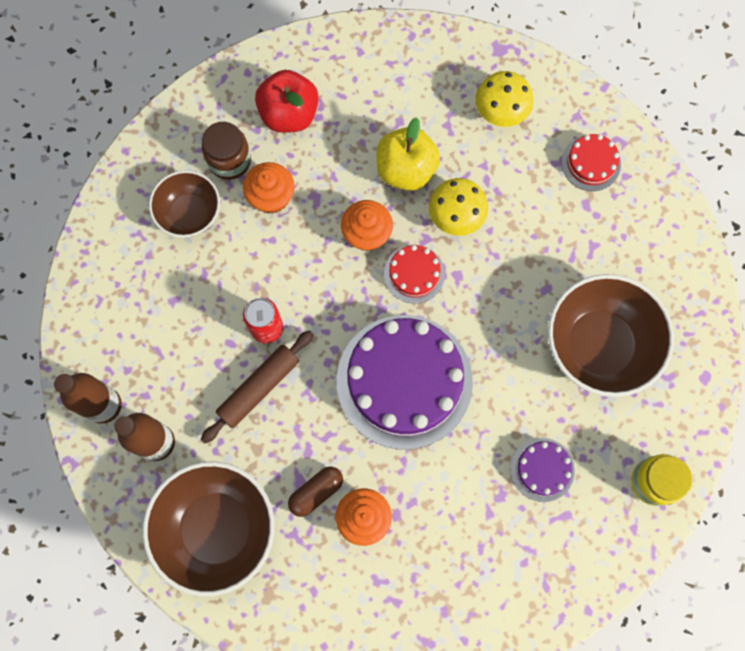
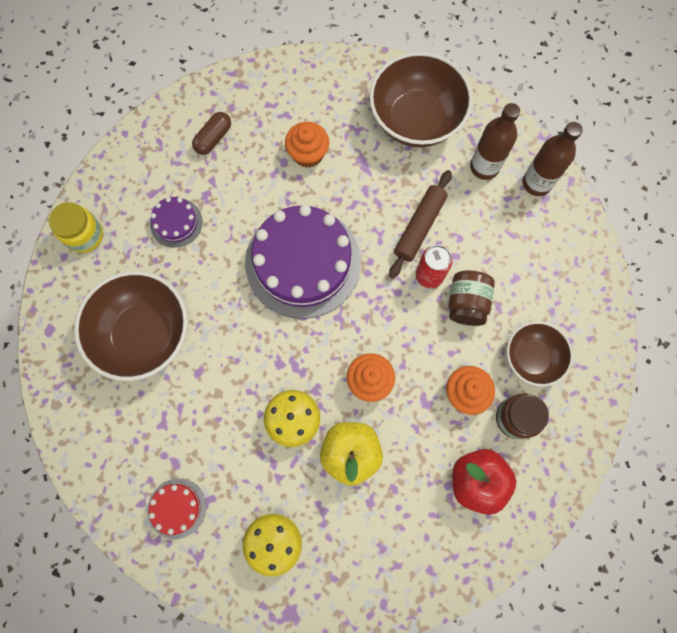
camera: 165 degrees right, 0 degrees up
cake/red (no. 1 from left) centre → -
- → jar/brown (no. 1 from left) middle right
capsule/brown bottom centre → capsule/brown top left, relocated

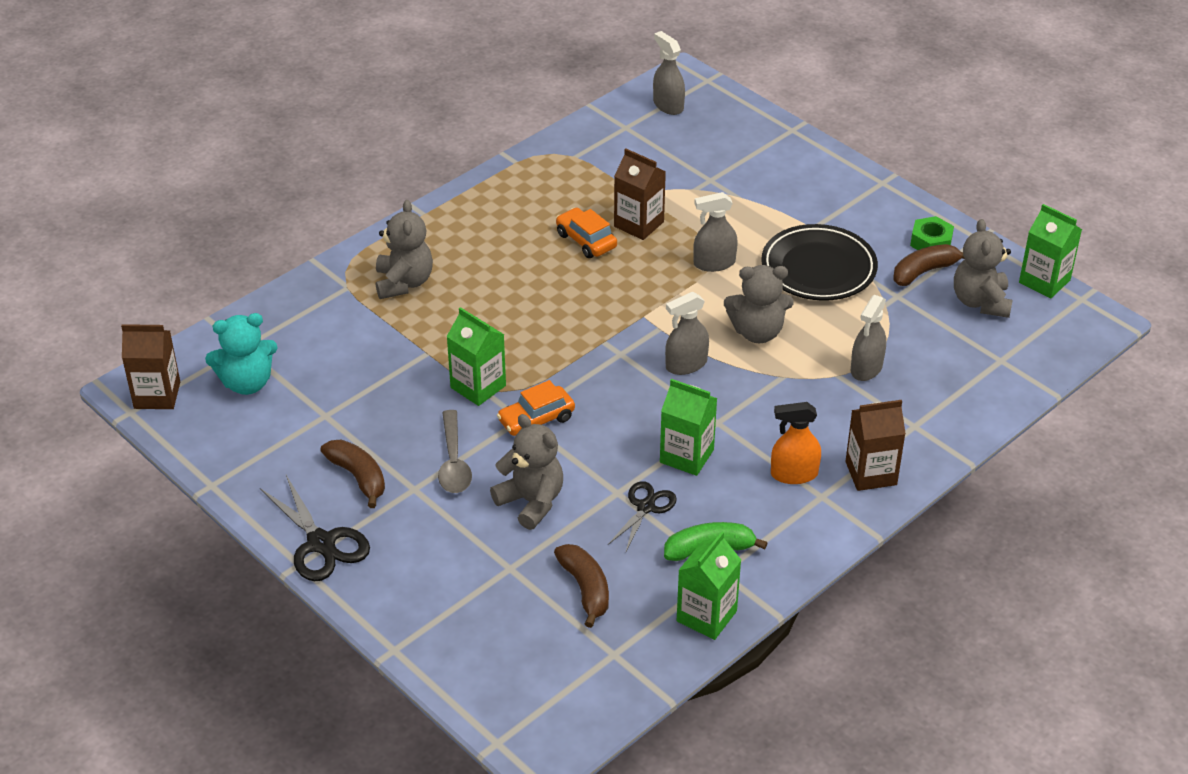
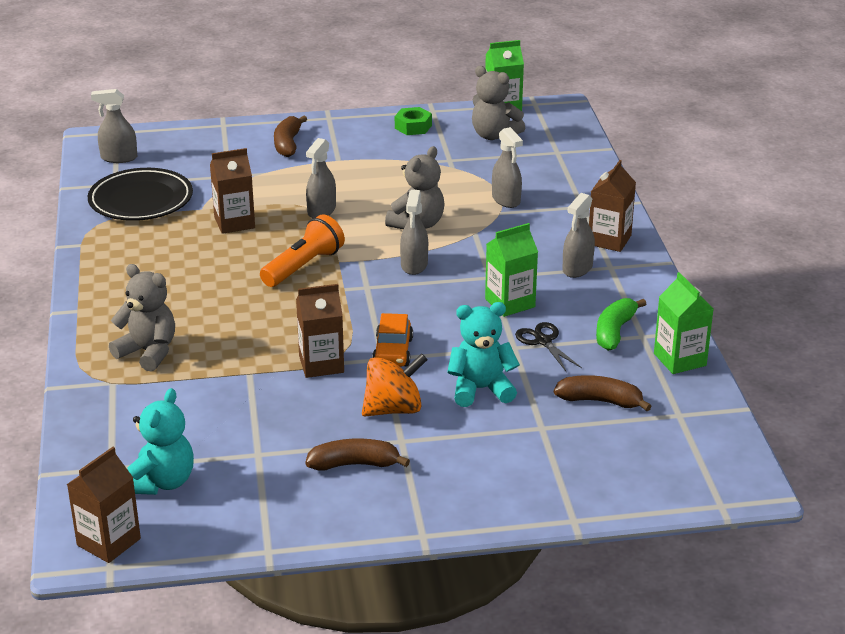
camera: 55 degrees left, 10 degrees down
scissors/black (no. 1 from left) bottom left → -
car/orange (no. 2 from left) top centre → -
- → flashlight/orange centre
plate/black middle right → plate/black top left, relocated
banana/brown (no. 3 from left in the first image) middle right → banana/brown (no. 1 from left) top centre, relocated
spoon/grey centre → spinning top/orange centre
carton/green (no. 1 from left) centre → carton/brown (no. 3 from left) centre
teddy bear/grey (no. 2 from left) centre → teddy bear/turquoise (no. 2 from left) centre
spray bottle/orange middle right → spray bottle/grey (no. 5 from left) middle right

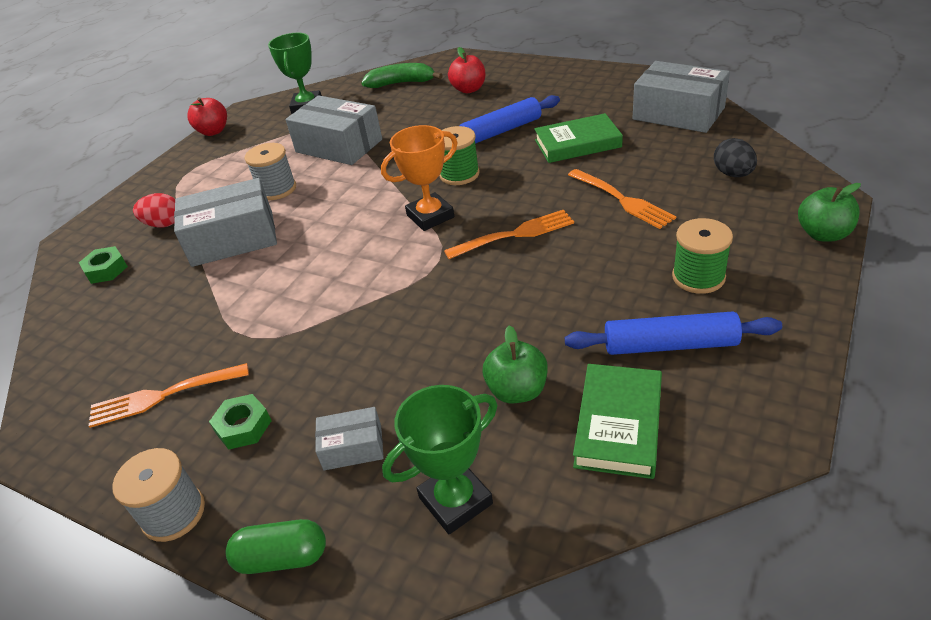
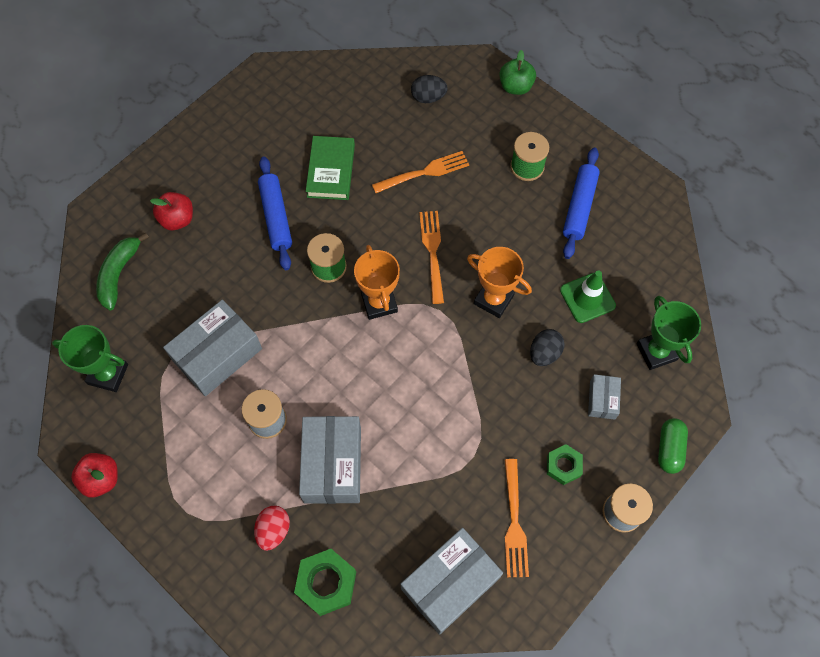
camera: 80 degrees left, 25 degrees up
book/green (no. 2 from left) bottom centre → -
- → trophy/orange (no. 2 from left) centre
- → egg/black (no. 2 from left) middle right
box/grey (no. 4 from left in the first image) top right → box/grey (no. 3 from left) bottom centre, relocated
apple/green (no. 1 from left) centre → traffic cone/green middle right
nut/green (no. 1 from left) middle left → nut/green (no. 1 from left) bottom centre, x1.56

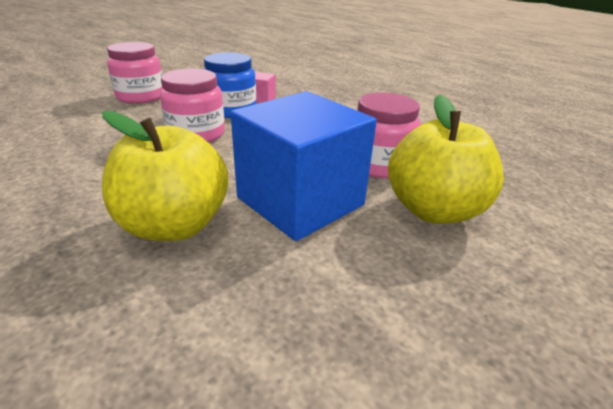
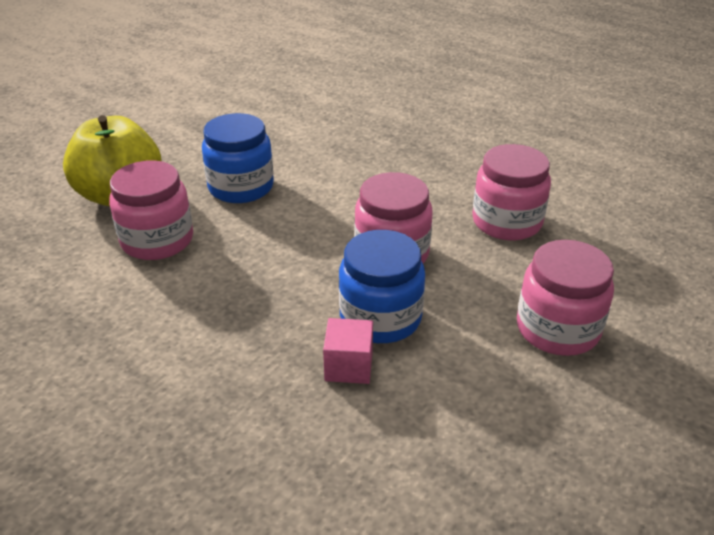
camera: 170 degrees right, 5 degrees up
apple/yellow (no. 1 from left) middle left → -
- → jar/pink (no. 3 from left) middle right
cube/blue centre → jar/blue (no. 1 from left) top centre

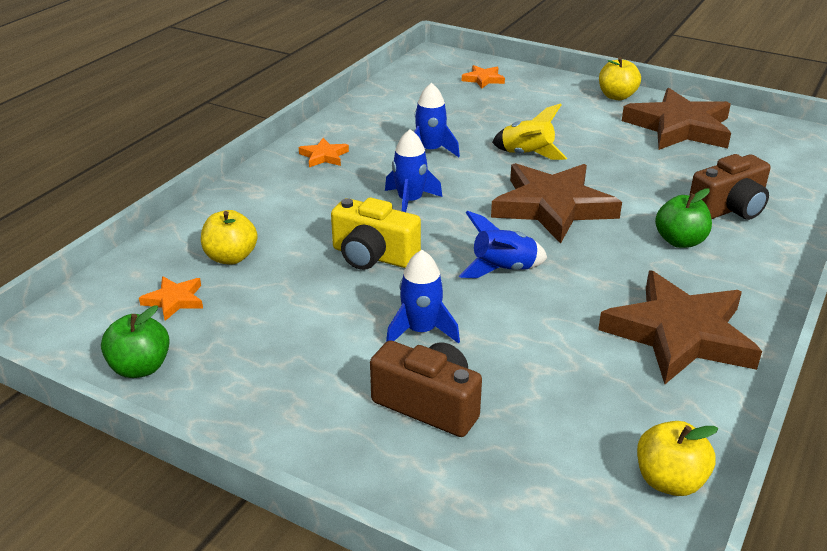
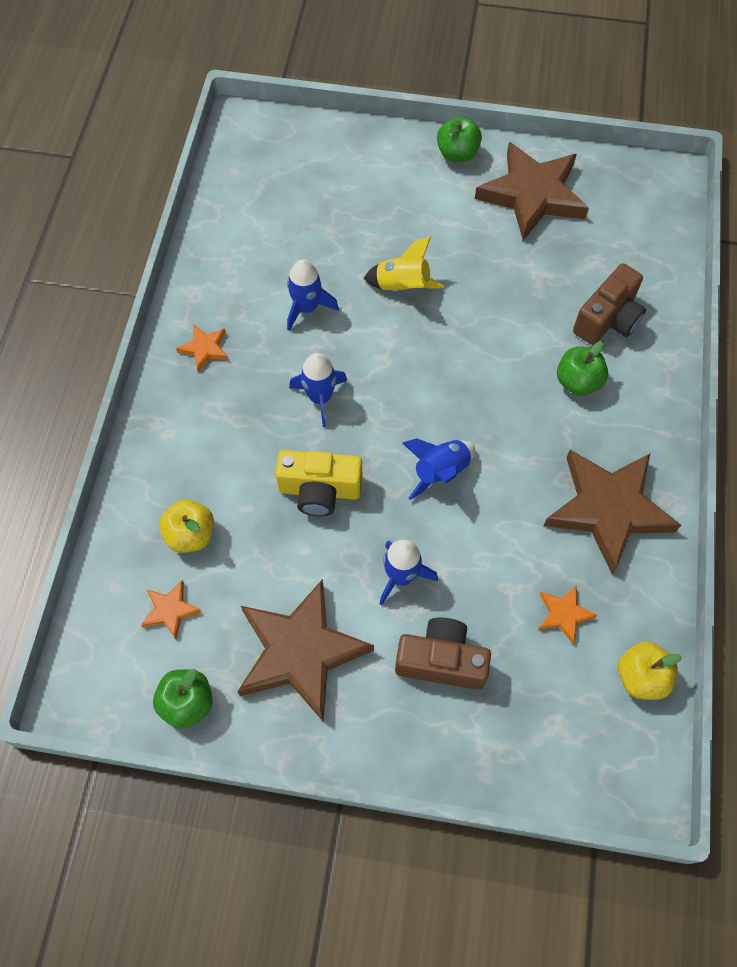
camera: 20 degrees left, 30 degrees up
star/orange (no. 3 from left) top centre → star/orange (no. 3 from left) middle right, relocated
star/brown (no. 1 from left) middle right → star/brown (no. 1 from left) bottom centre, relocated
apple/yellow (no. 2 from left) top right → apple/green (no. 2 from left) top centre

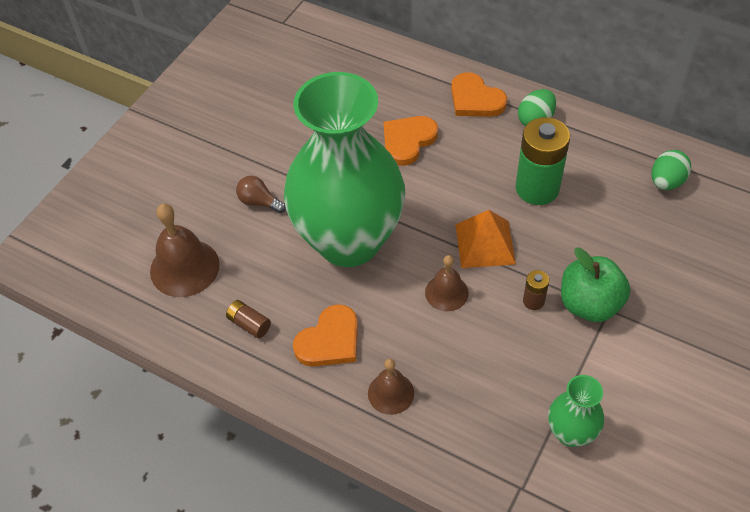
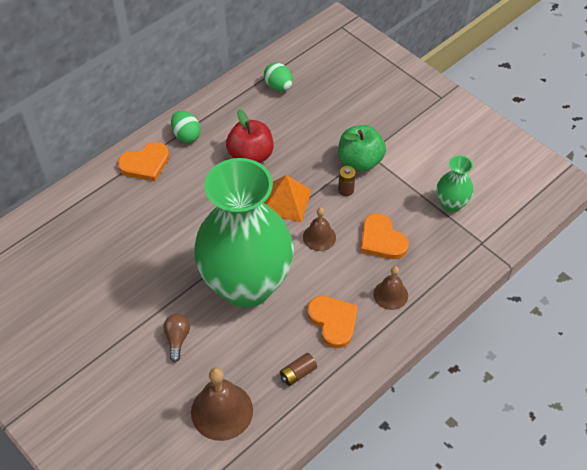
camera: 75 degrees left, 0 degrees up
heart/orange (no. 2 from left in the first image) top centre → heart/orange (no. 3 from left) centre, relocated
battery/green top right → apple/red top centre
light bulb/brown centre → light bulb/brown bottom left, 135 degrees clockwise

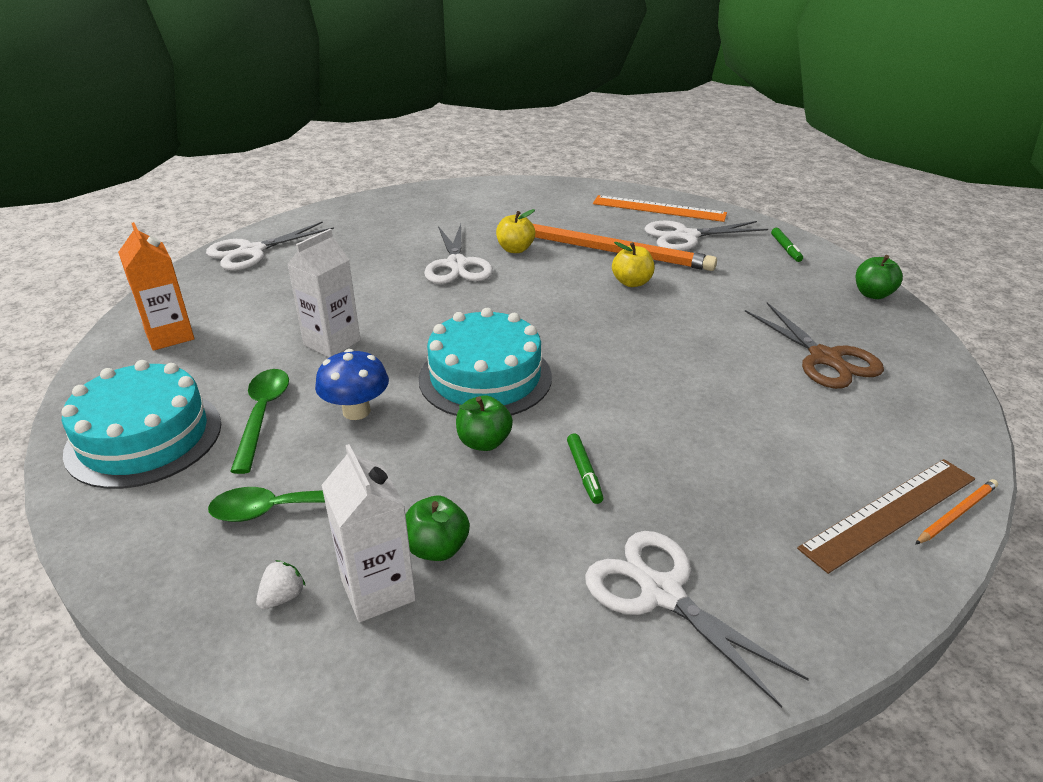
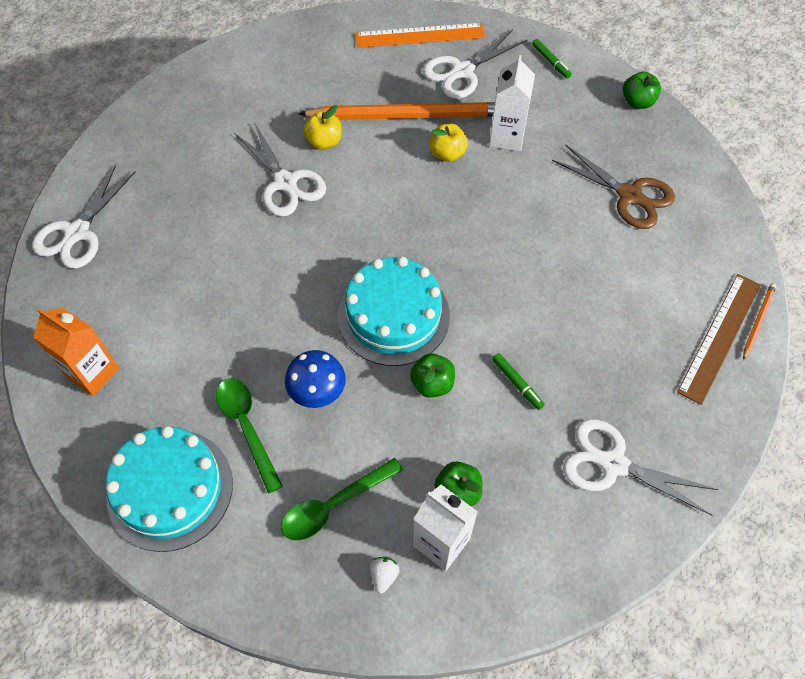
camera: 25 degrees left, 25 degrees up
carton/white (no. 1 from left in the first image) middle left → carton/white (no. 2 from left) top centre, relocated

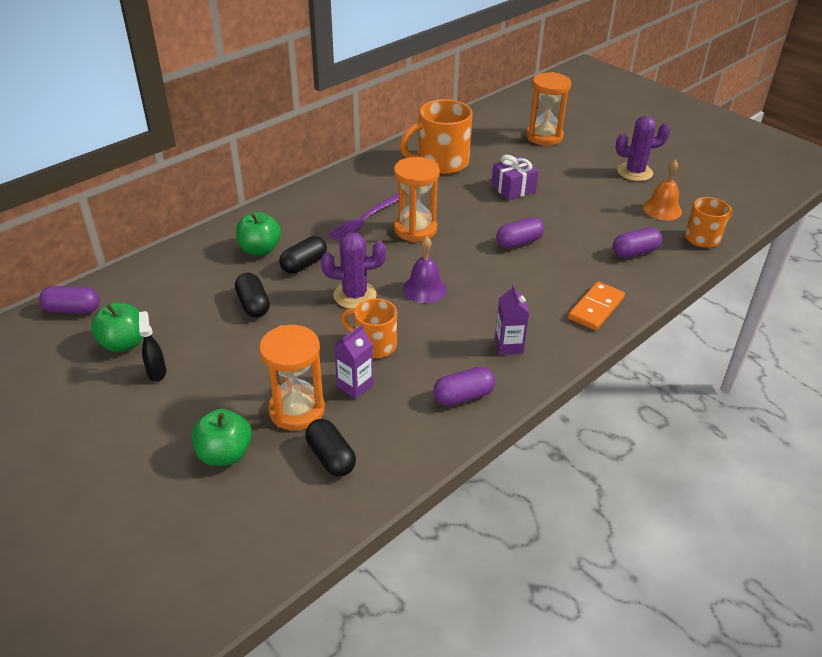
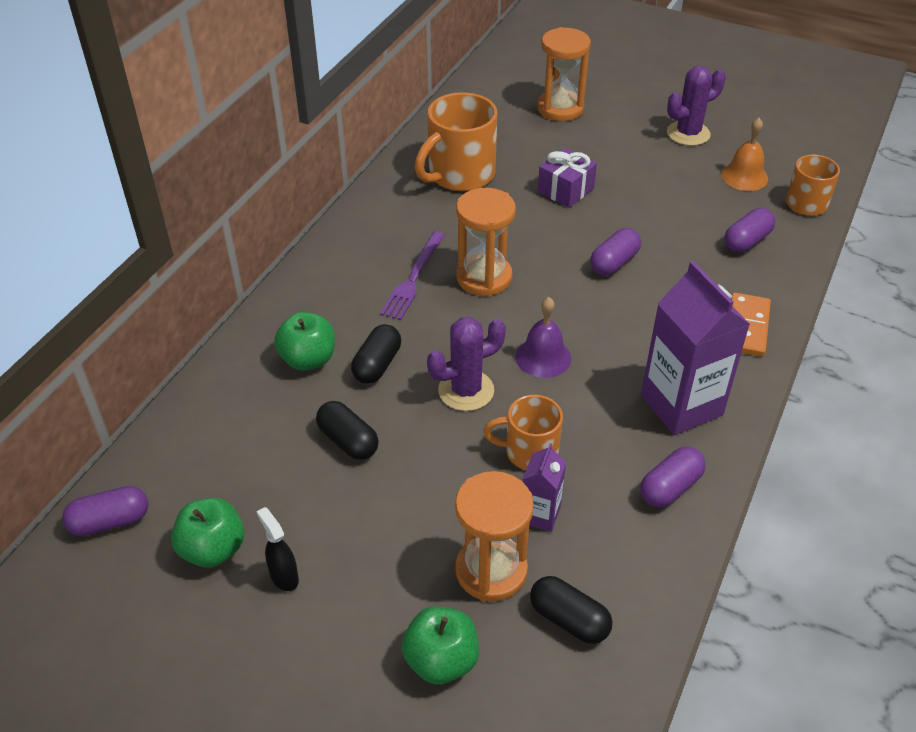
camera: 20 degrees left, 5 degrees up
carton/purple (no. 2 from left) centre → carton/purple (no. 2 from left) middle right, x1.95

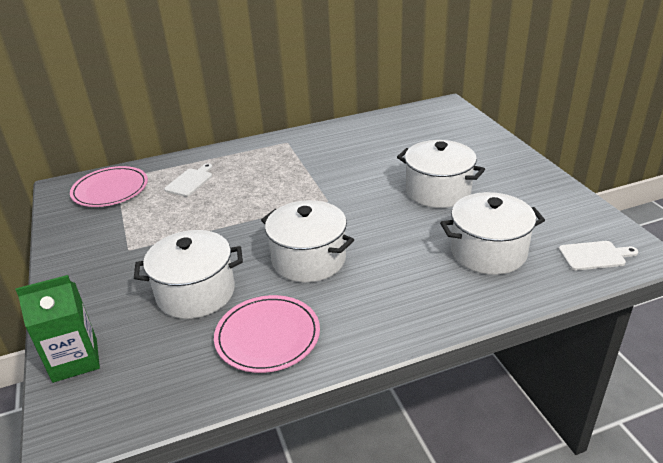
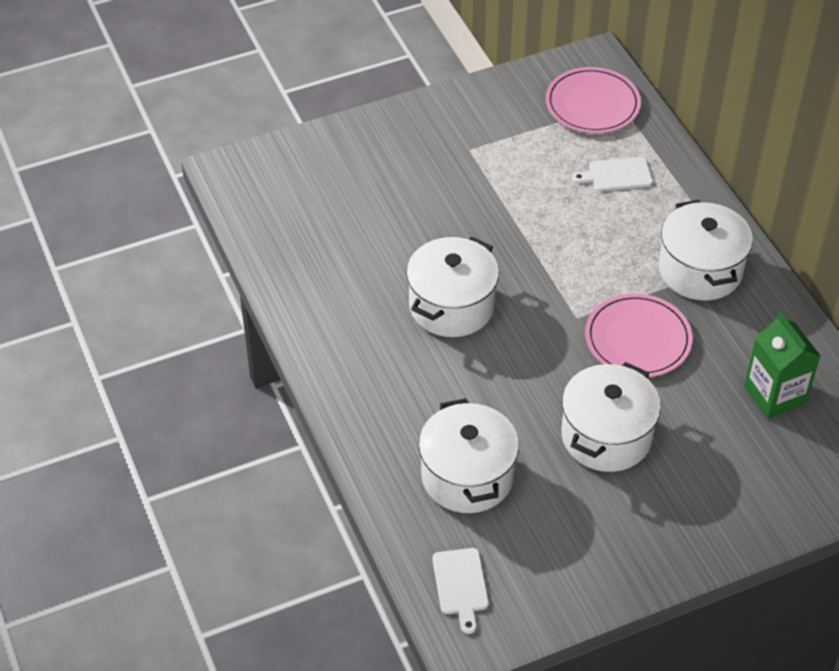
camera: 85 degrees right, 15 degrees up
carton/green bottom left → carton/green middle right, relocated
pot/white (no. 1 from left in the first image) middle left → pot/white (no. 4 from left) middle right, relocated
plate/pink (no. 2 from left) bottom centre → plate/pink (no. 2 from left) middle right, relocated
cutting board/white (no. 1 from left in the first image) middle left → cutting board/white (no. 2 from left) top right, 150 degrees clockwise

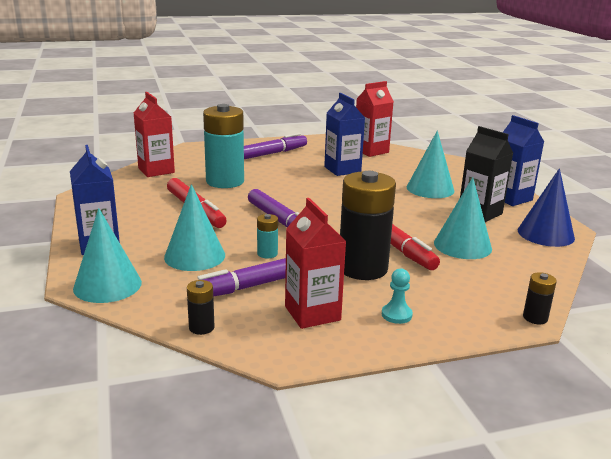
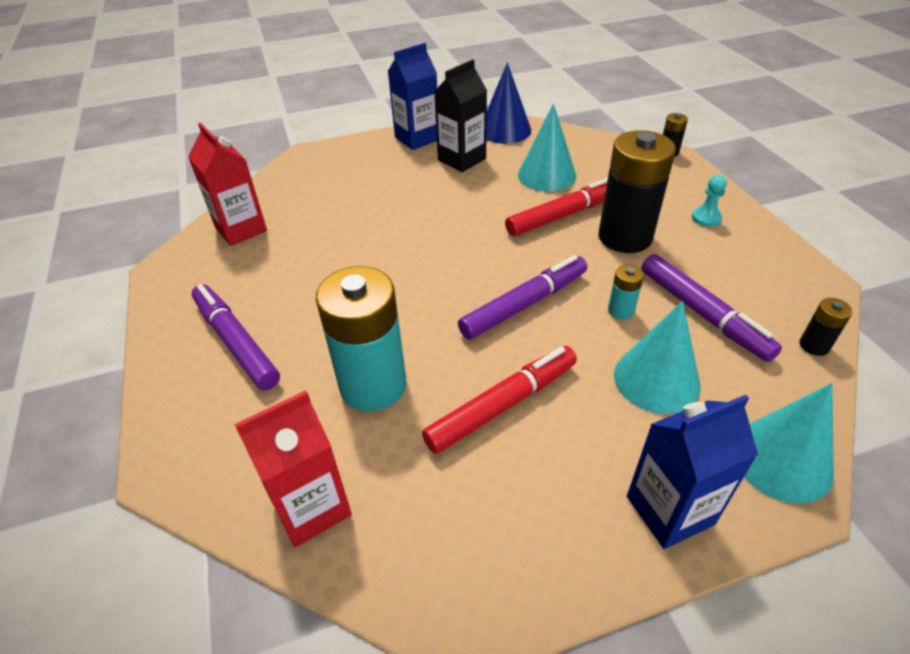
camera: 90 degrees left, 20 degrees up
carton/red (no. 2 from left) centre → -
carton/blue (no. 2 from left) top centre → -
cone/turquoise (no. 3 from left) middle right → -

